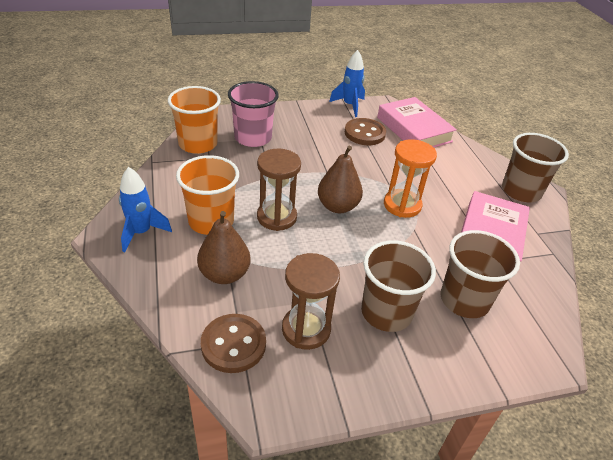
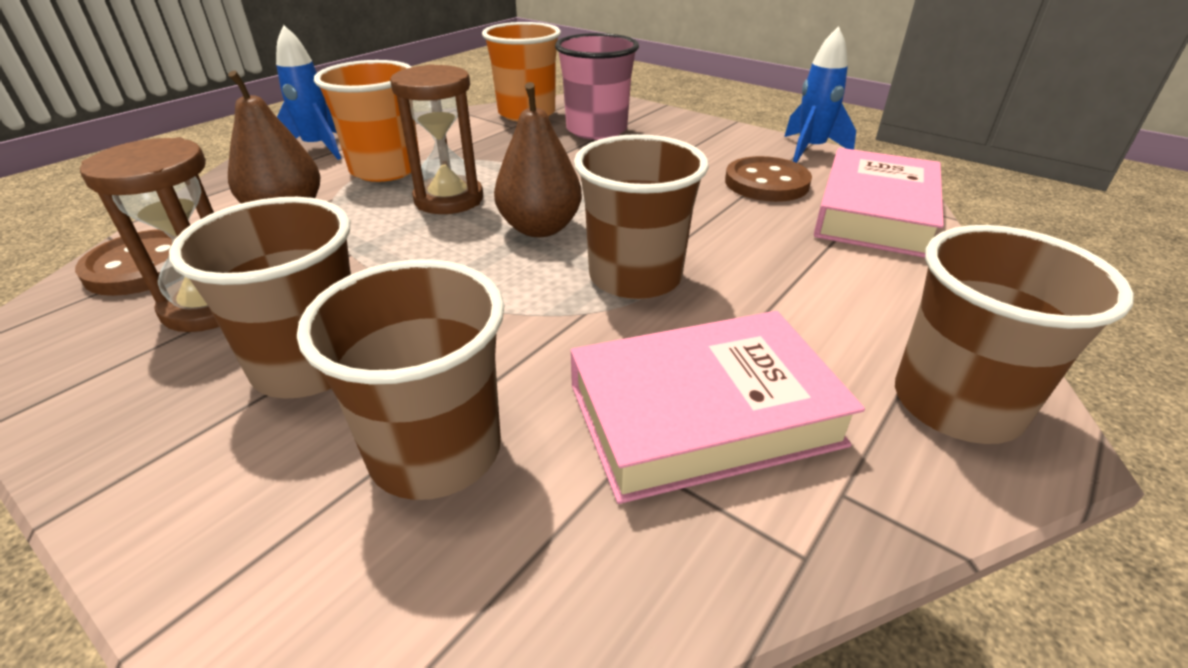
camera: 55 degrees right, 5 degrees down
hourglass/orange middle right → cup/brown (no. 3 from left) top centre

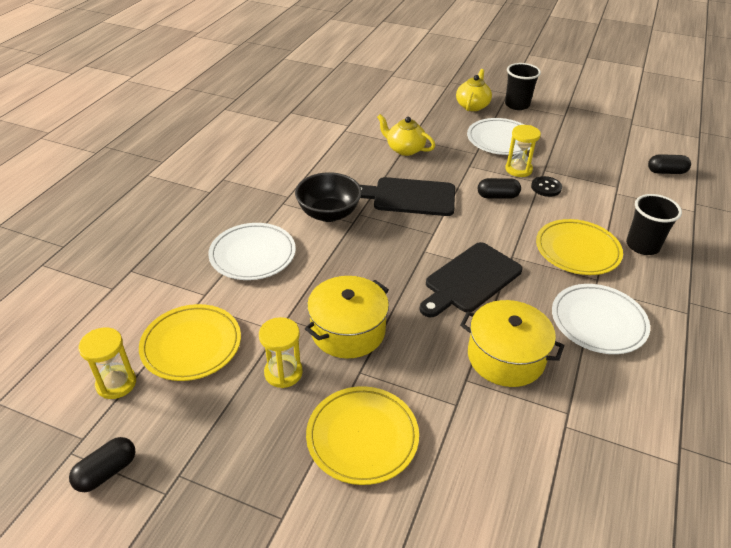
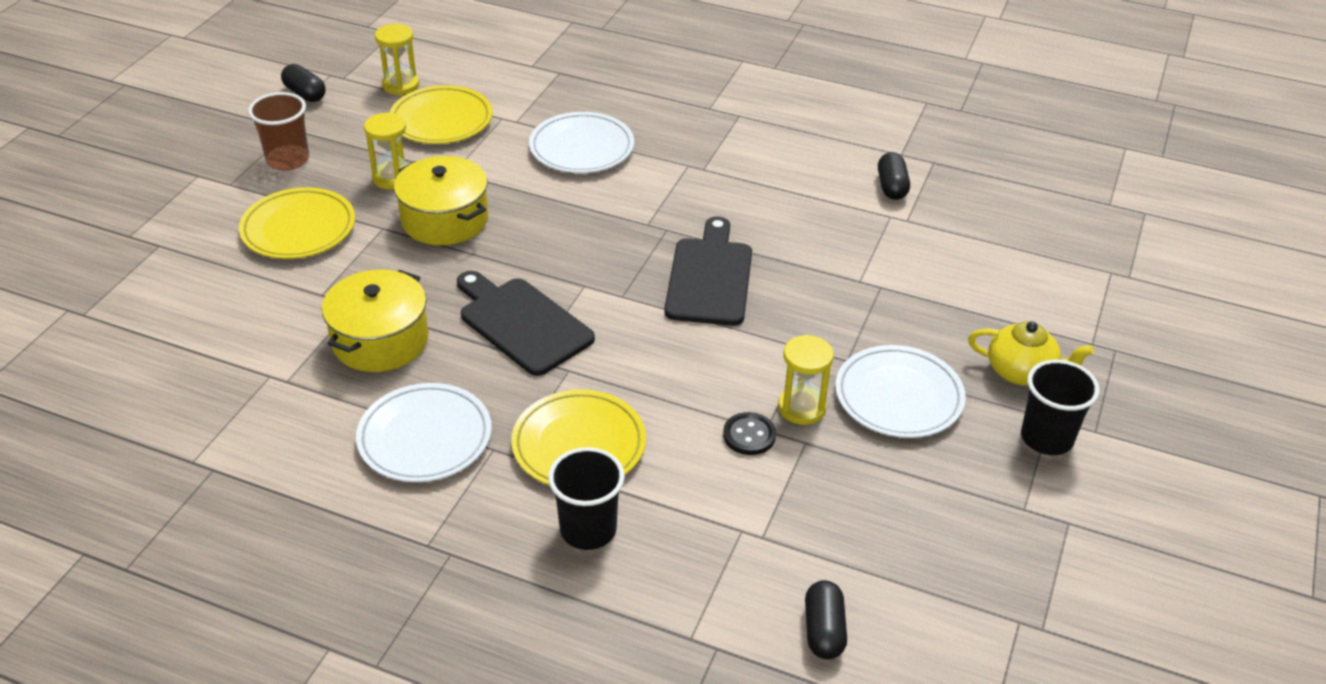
camera: 90 degrees right, 0 degrees up
bowl/black centre → -
teapot/yellow (no. 1 from left) top centre → -
- → cup/brown top left
capsule/black (no. 2 from left in the first image) middle right → capsule/black (no. 3 from left) top right, relocated

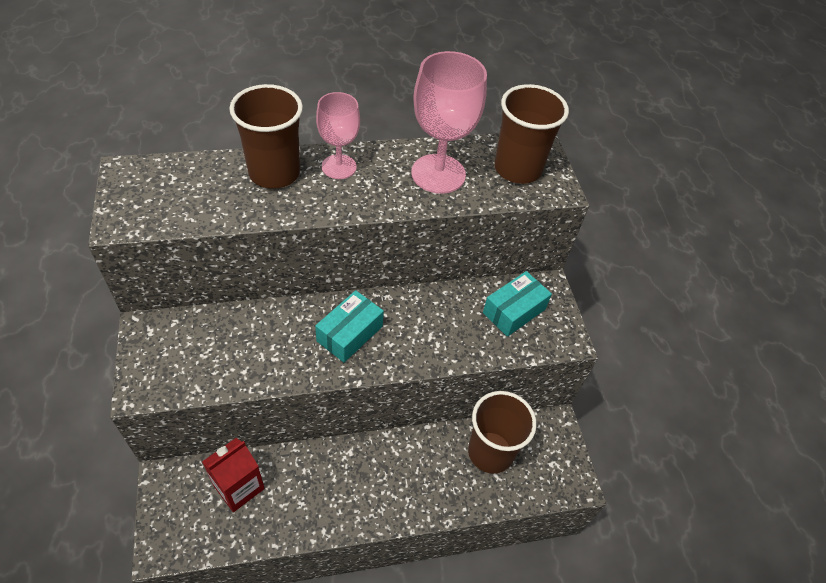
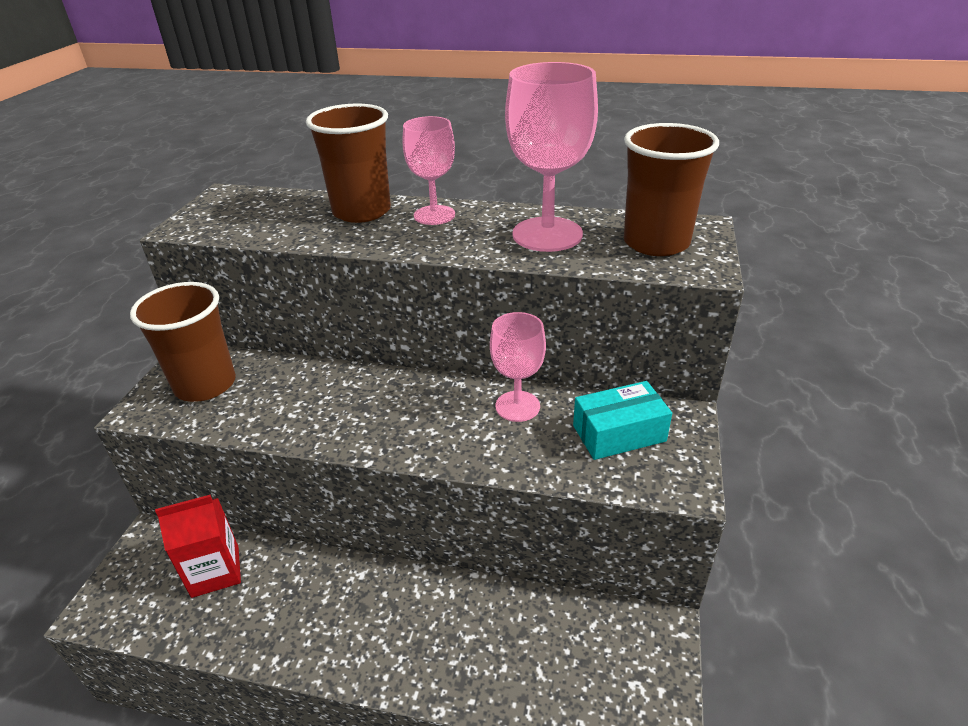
camera: 30 degrees right, 15 degrees down
box/turquoise (no. 1 from left) centre → -
- → goblet/pink (no. 2 from left) centre
cup/brown (no. 2 from left in the first image) bottom centre → cup/brown (no. 1 from left) middle left, relocated

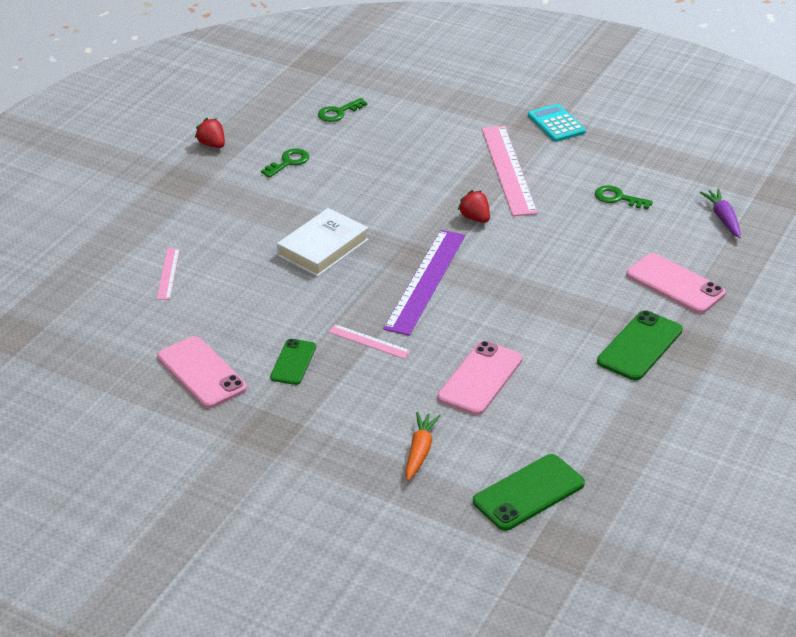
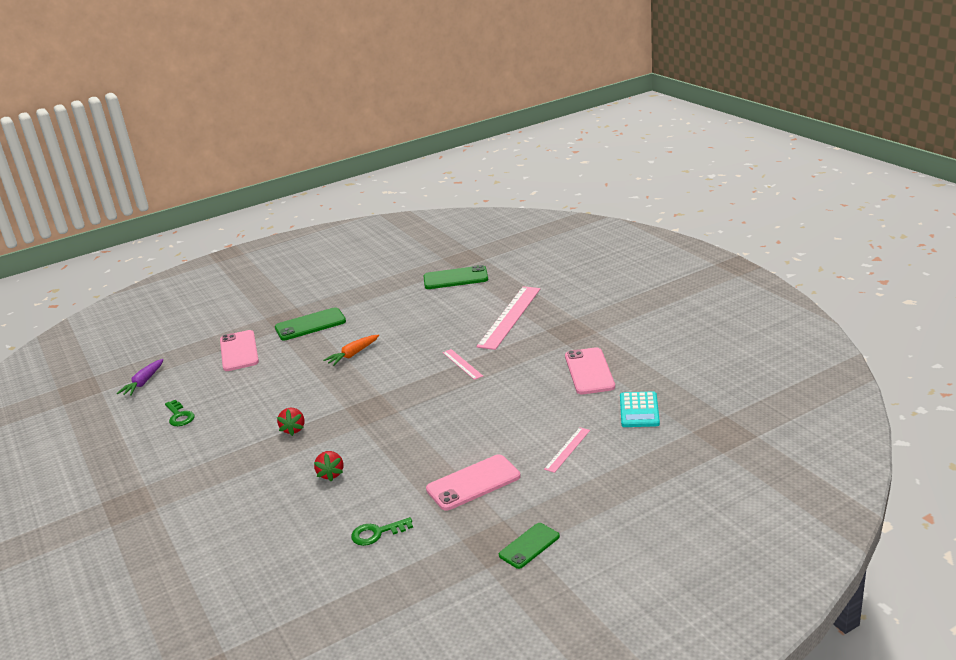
camera: 145 degrees left, 10 degrees down
book/white centre → -
key/green (no. 2 from left) top centre → -
ruler/purple centre → -
strawberry/red (no. 1 from left in the first image) top left → strawberry/red (no. 2 from left) bottom centre, relocated
phone/green (no. 1 from left in the first image) centre → phone/green (no. 3 from left) bottom centre, relocated
carrot/orange bottom centre → carrot/orange centre, relocated
phone/pink (no. 2 from left) centre → phone/pink (no. 2 from left) bottom centre, relocated
ruler/pink (no. 3 from left in the first image) top centre → ruler/pink (no. 2 from left) centre, relocated
calculator/turquoise top right → calculator/turquoise middle right, relocated

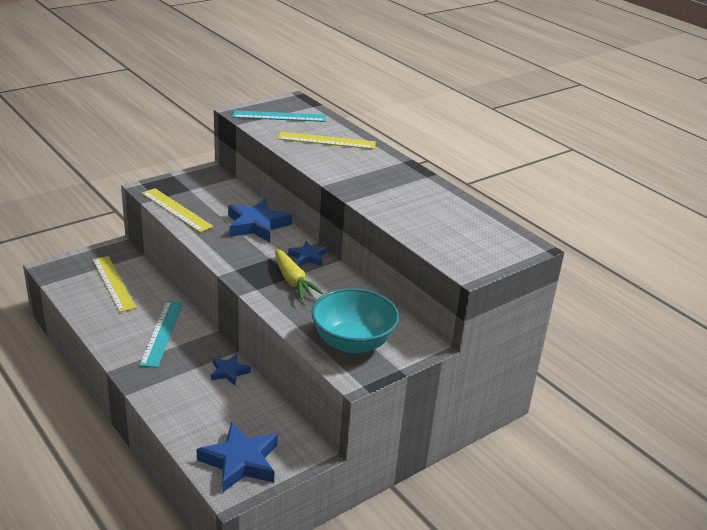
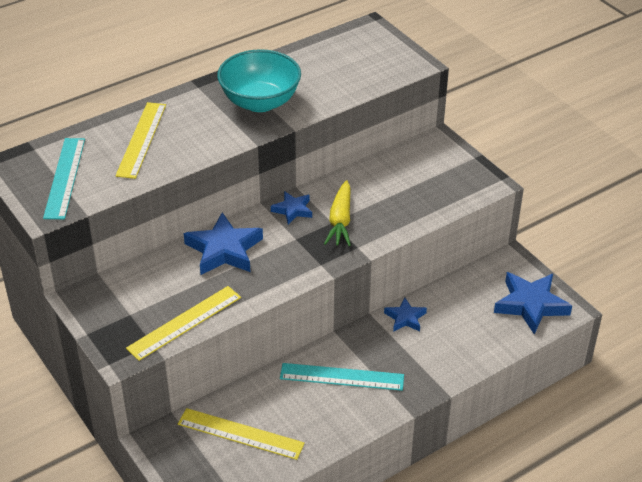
camera: 85 degrees left, 10 degrees up
bowl/turquoise centre → bowl/turquoise top centre, relocated
ruler/yellow (no. 1 from left in the first image) middle left → ruler/yellow (no. 3 from left) bottom centre, 45 degrees clockwise
carrot/yellow centre, 120 degrees clockwise

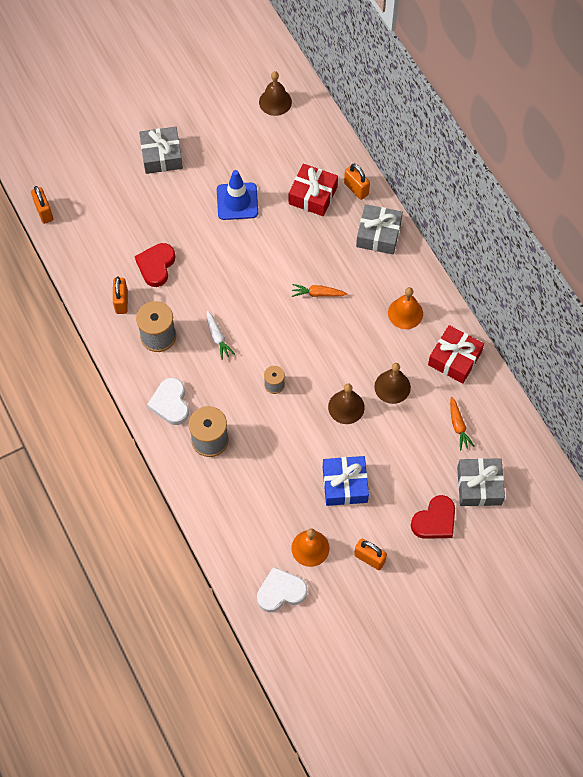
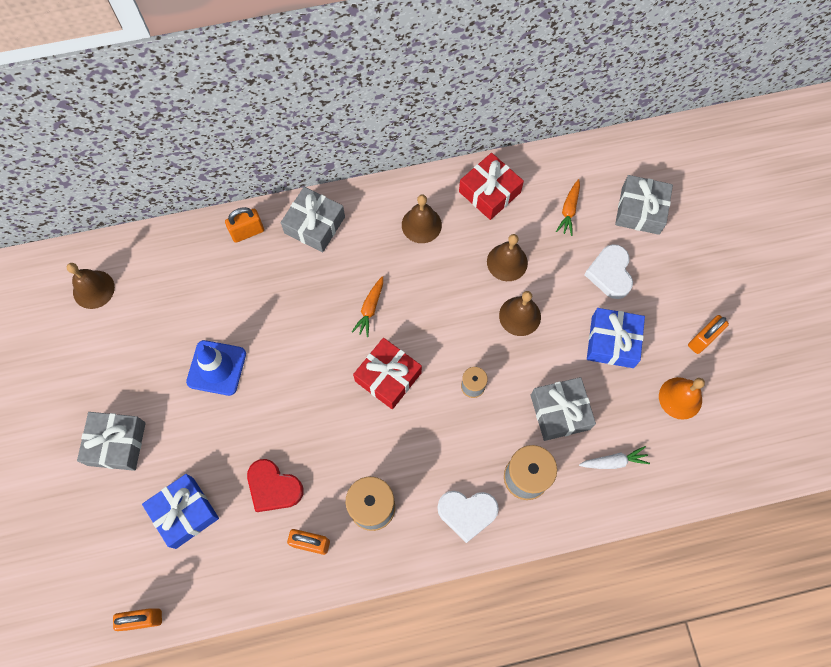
camera: 75 degrees left, 5 degrees up
heart/red (no. 2 from left) middle right → -
- → gift/blue (no. 1 from left) bottom left
- → gift/grey (no. 3 from left) middle right
carrot/white centre → carrot/white bottom right, relocated
heart/white (no. 2 from left) bottom centre → heart/white (no. 2 from left) middle right, relocated
gift/red (no. 1 from left) top centre → gift/red (no. 1 from left) centre, relocated
bell/orange (no. 2 from left) middle right → bell/brown (no. 2 from left) top centre
carrot/orange (no. 2 from left) middle right → carrot/orange (no. 2 from left) top right, 105 degrees clockwise

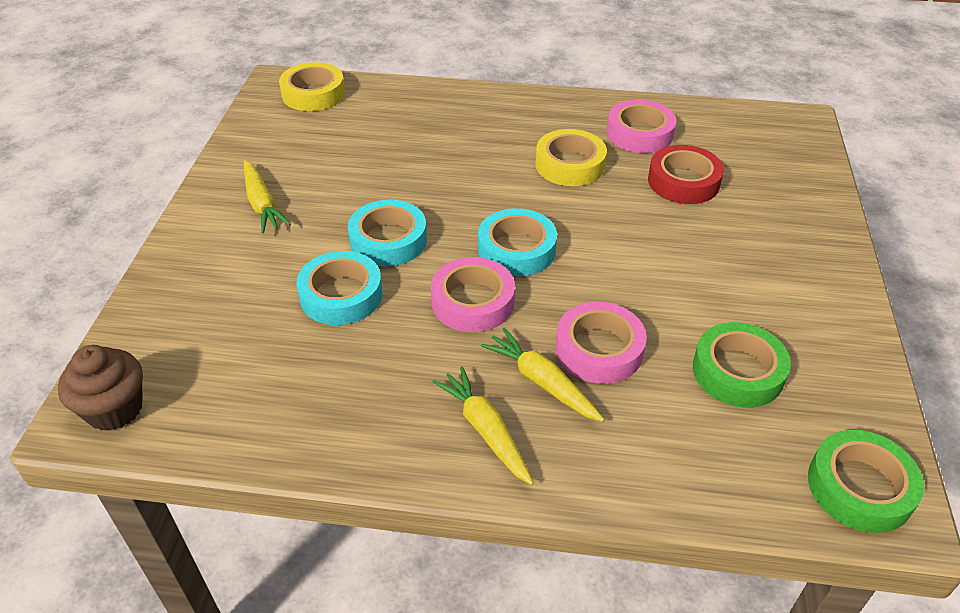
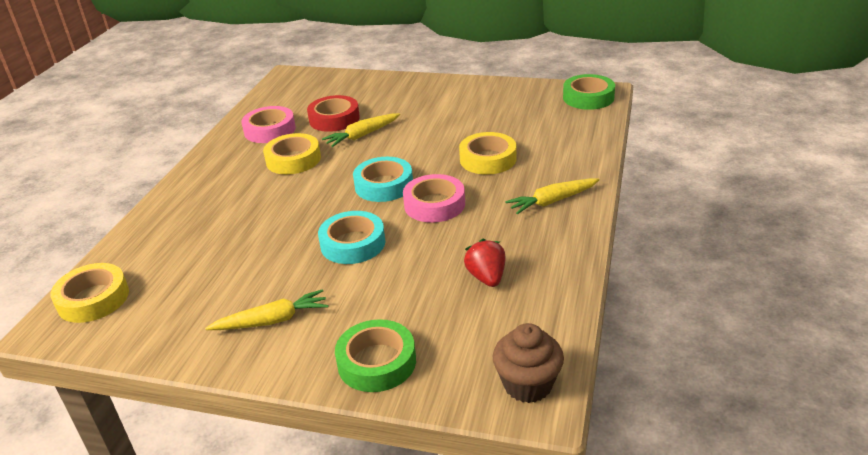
camera: 80 degrees left, 10 degrees down
tape/turquoise (no. 1 from left) centre → -
- → strawberry/red centre
carrot/yellow (no. 3 from left in the first image) centre → carrot/yellow (no. 2 from left) top centre, relocated
tape/green (no. 1 from left) middle right → tape/green (no. 1 from left) bottom centre, relocated
tape/pink (no. 2 from left) centre → tape/yellow (no. 3 from left) centre

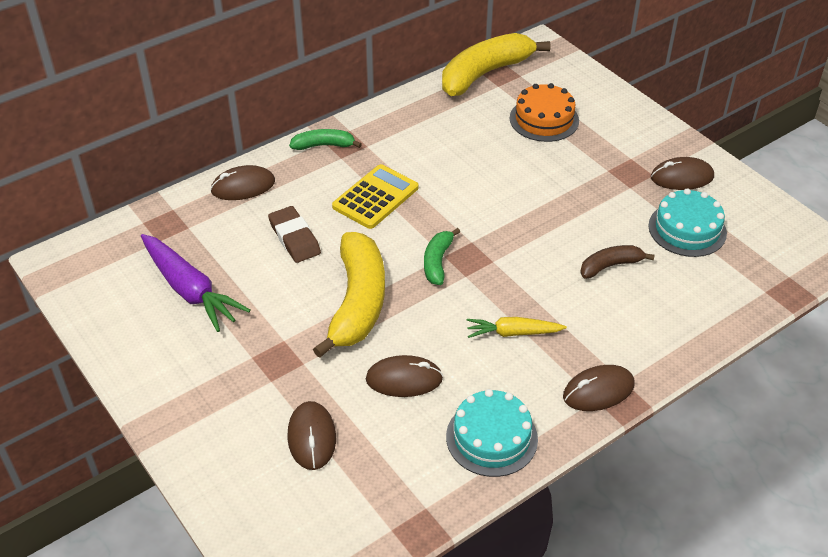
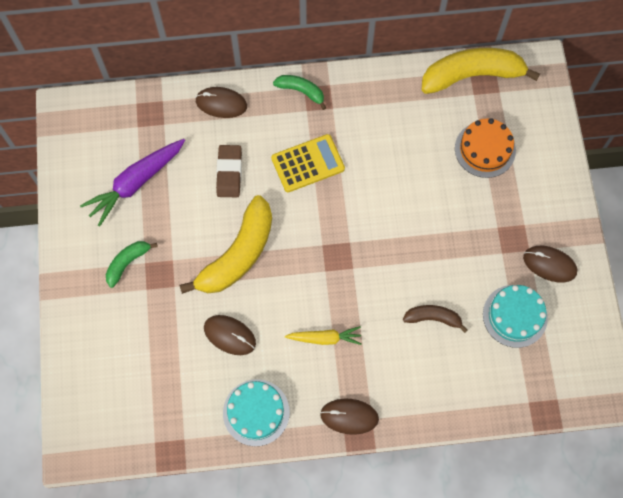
camera: 30 degrees right, 25 degrees up
mouse/brown (no. 2 from left) bottom centre → -
banana/green (no. 2 from left in the first image) centre → banana/green (no. 1 from left) middle left, relocated
carrot/purple middle left, 60 degrees clockwise
carrot/yellow centre → carrot/yellow bottom centre, 150 degrees clockwise

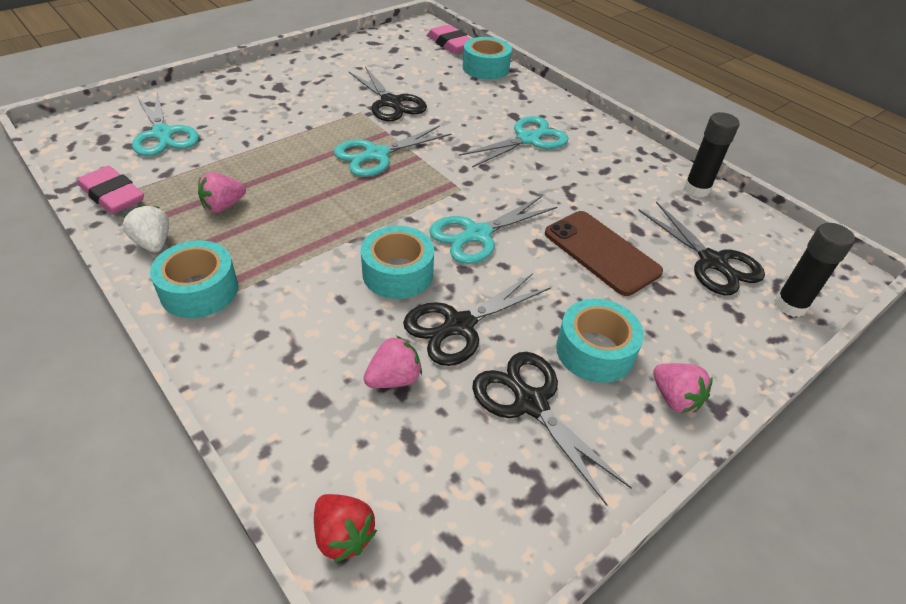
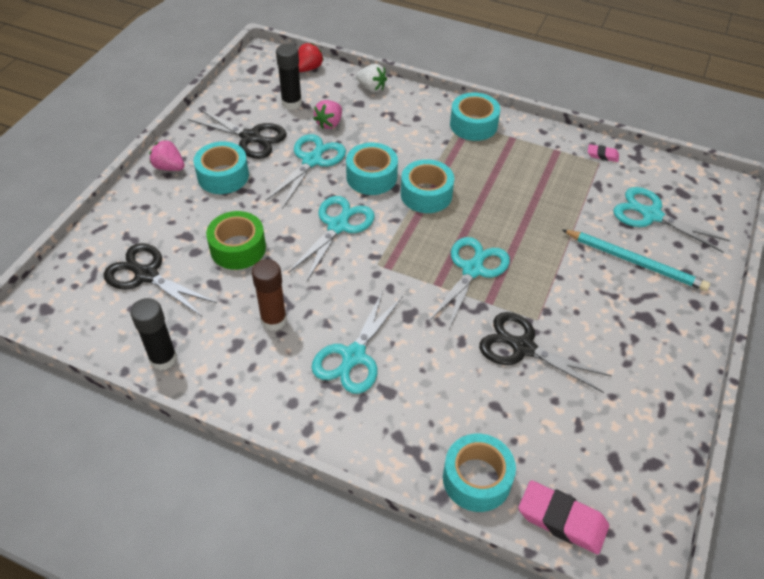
camera: 155 degrees right, 5 degrees up
strawberry/pink (no. 1 from left) top left → -
- → glue stick/brown centre
- → tape/turquoise (no. 3 from left) top centre
- → pencil/turquoise middle right
strawberry/white middle left → strawberry/white top centre, relocated
glue stick/black (no. 2 from left) middle right → glue stick/black (no. 2 from left) top centre, relocated
phone/brown middle right → tape/green middle left
scissors/black (no. 2 from left) centre → scissors/turquoise (no. 1 from left) top centre
strawberry/red bottom centre → strawberry/red top centre, 105 degrees clockwise
eraser/pink (no. 1 from left in the first image) top left → eraser/pink (no. 2 from left) top right, x0.52

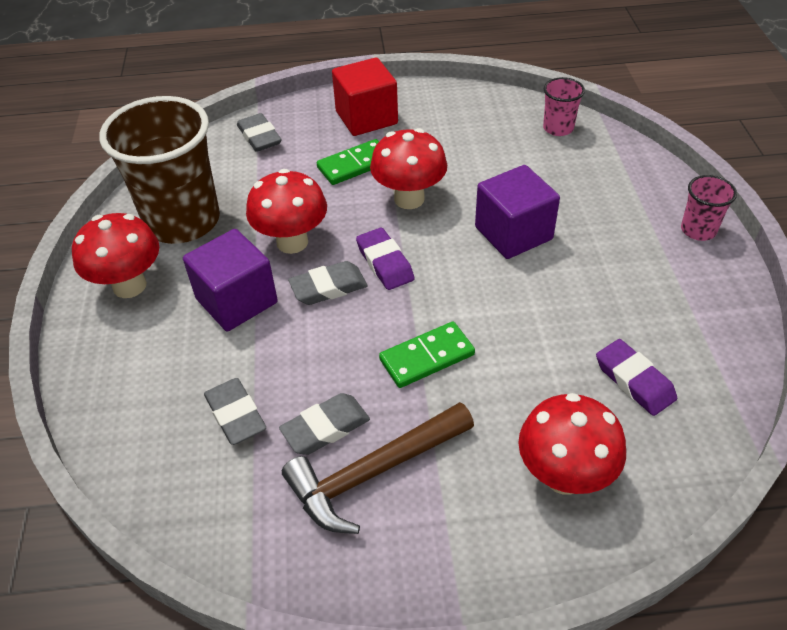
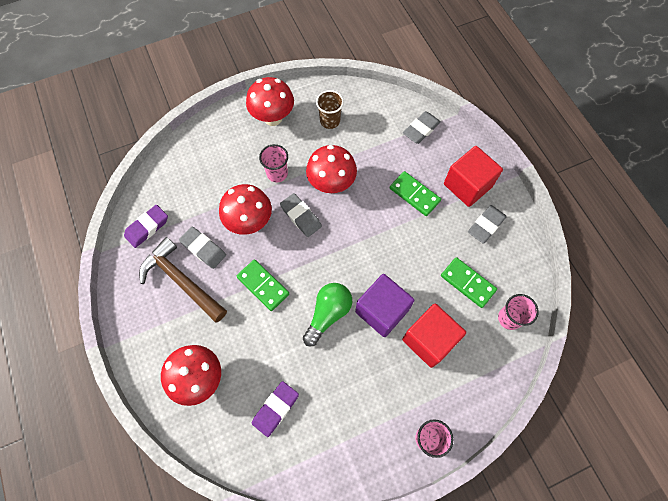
camera: 70 degrees right, 20 degrees up
- → light bulb/green centre
- → cube/red (no. 1 from left) bottom centre
- → domino/green (no. 3 from left) middle right
eraser/grey (no. 1 from left in the first image) middle left → eraser/grey (no. 4 from left) middle right, relocated
eraser/purple (no. 1 from left) centre → eraser/purple (no. 1 from left) middle left, relocated
mushroom/red (no. 3 from left in the first image) top centre → mushroom/red (no. 2 from left) centre, relocated
cube/purple (no. 1 from left) middle left → cup/pink (no. 1 from left) top centre
cup/brown top left → cup/brown top centre, x0.45

